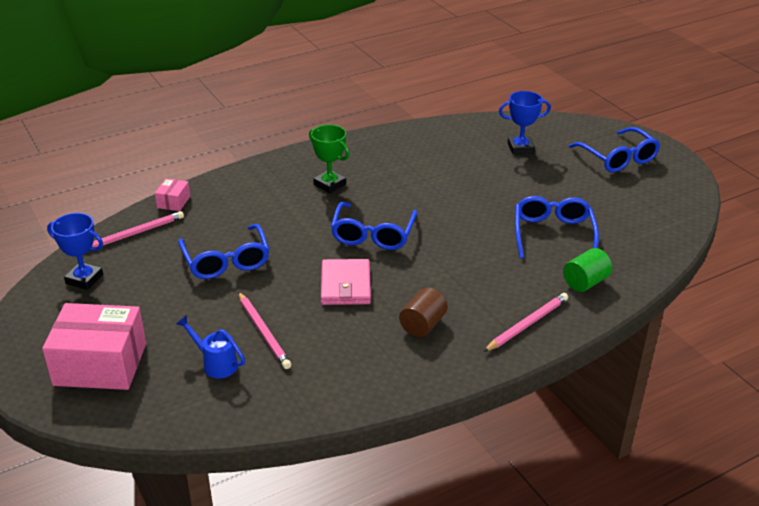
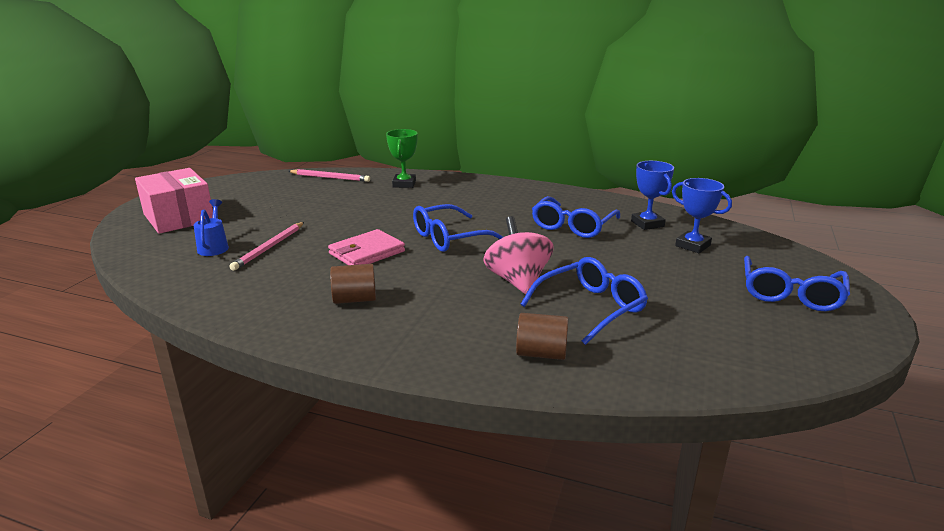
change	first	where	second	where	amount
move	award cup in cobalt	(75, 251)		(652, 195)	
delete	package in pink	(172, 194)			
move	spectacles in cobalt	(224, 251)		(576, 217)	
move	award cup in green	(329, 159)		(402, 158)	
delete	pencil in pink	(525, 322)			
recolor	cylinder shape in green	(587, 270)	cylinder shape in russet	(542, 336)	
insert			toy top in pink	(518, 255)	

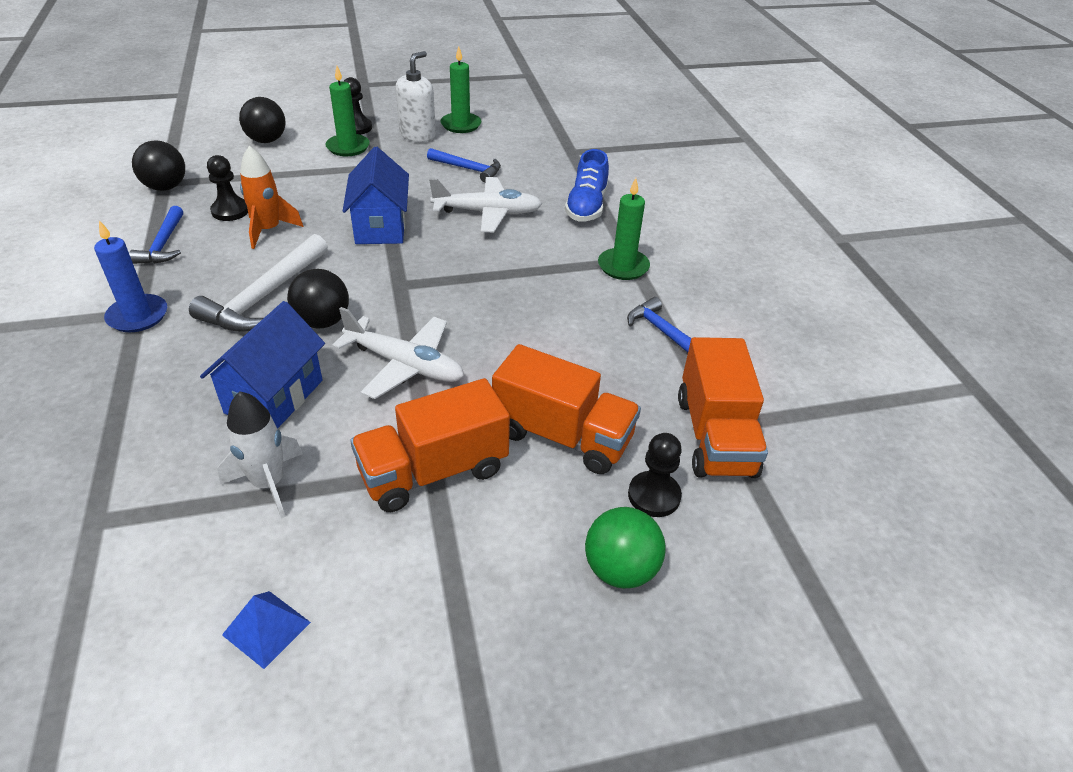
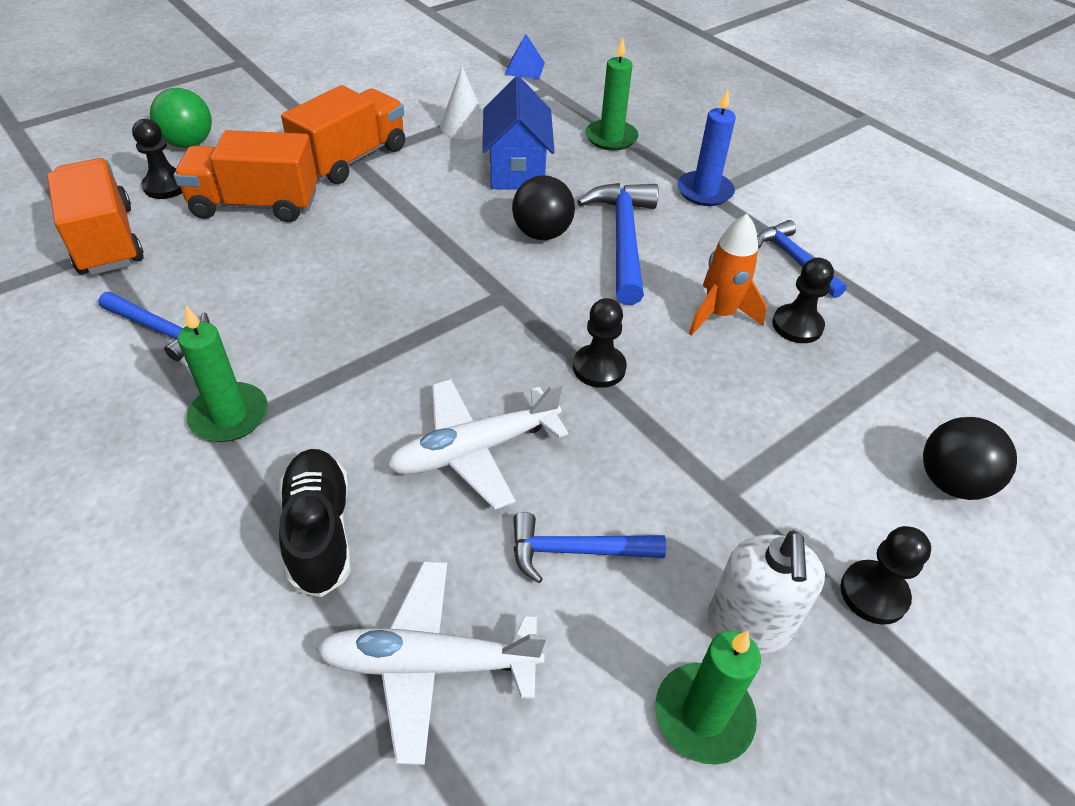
change	first	where	second	where	amount
delete	sphere in ebony	(158, 166)			
recolor	carpenter's hammer in pure white	(258, 283)	carpenter's hammer in cobalt	(617, 244)	
replace	rocket in pure white	(260, 455)	solid cone in pure white	(461, 103)	
move	pyramid shape in cobalt	(266, 630)		(525, 56)	
move	candle in green	(348, 111)		(612, 94)	
move	toy plane in pure white	(398, 353)		(431, 663)	
replace	house in cobalt	(376, 195)	chess pawn in ebony	(600, 343)	
recolor	shoe in cobalt	(587, 185)	shoe in ebony	(315, 523)	

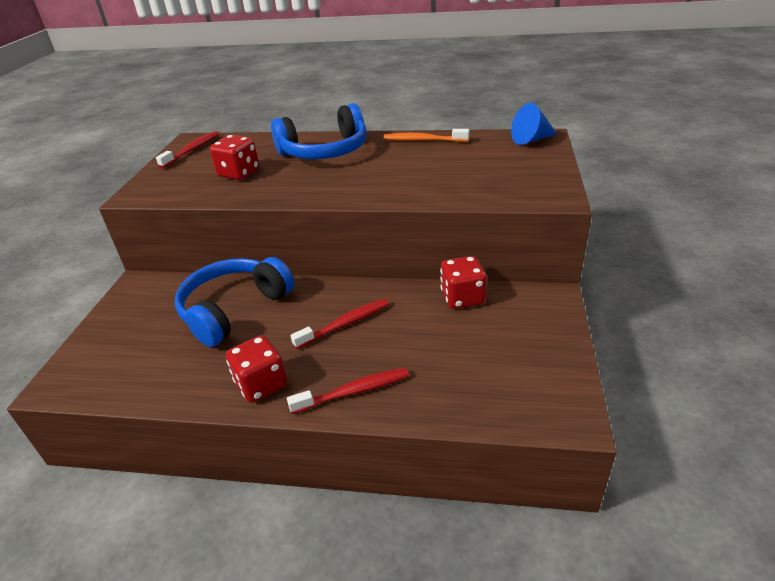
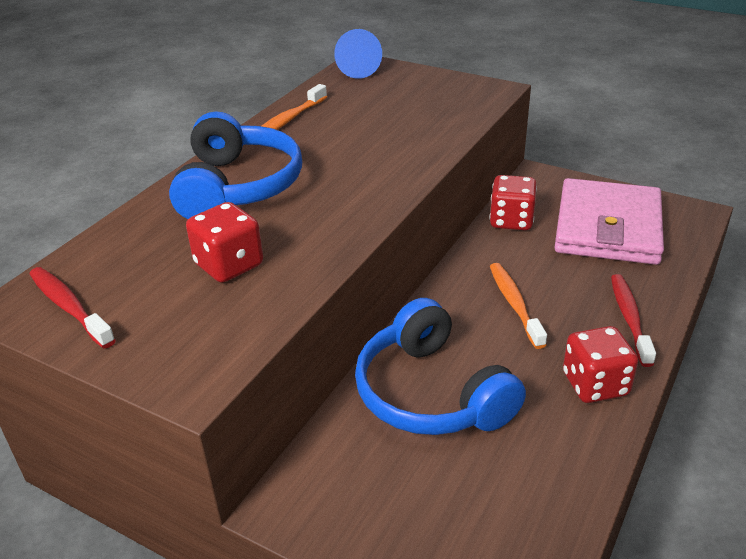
change	first	where	second	where	amount
recolor	toothbrush in scarlet	(339, 324)	toothbrush in bright orange	(518, 306)	
insert			billfold in pink	(609, 221)	

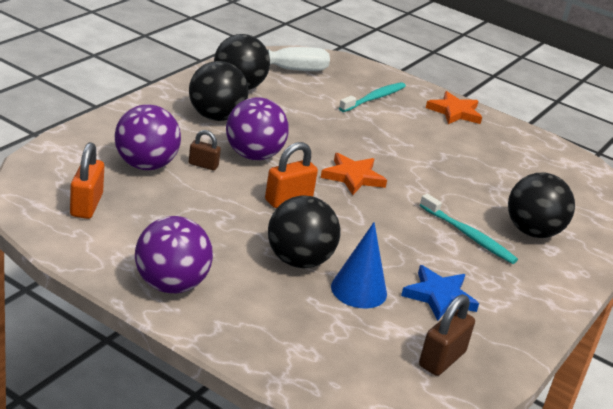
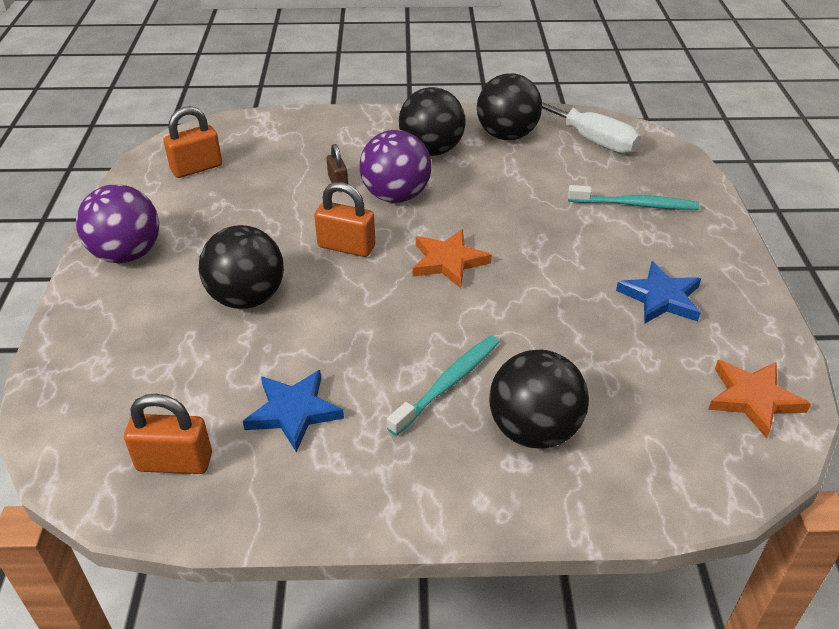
change	first	where	second	where	amount
delete	sphere in purple	(147, 137)			
delete	solid cone in cobalt	(359, 265)			
recolor	padlock in russet	(447, 335)	padlock in bright orange	(168, 434)	
rotate	toothbrush in aqua	(469, 229)		(443, 386)	150 degrees counterclockwise
move	five-pointed star in bright orange	(454, 107)		(759, 399)	
insert			five-pointed star in cobalt	(658, 292)	

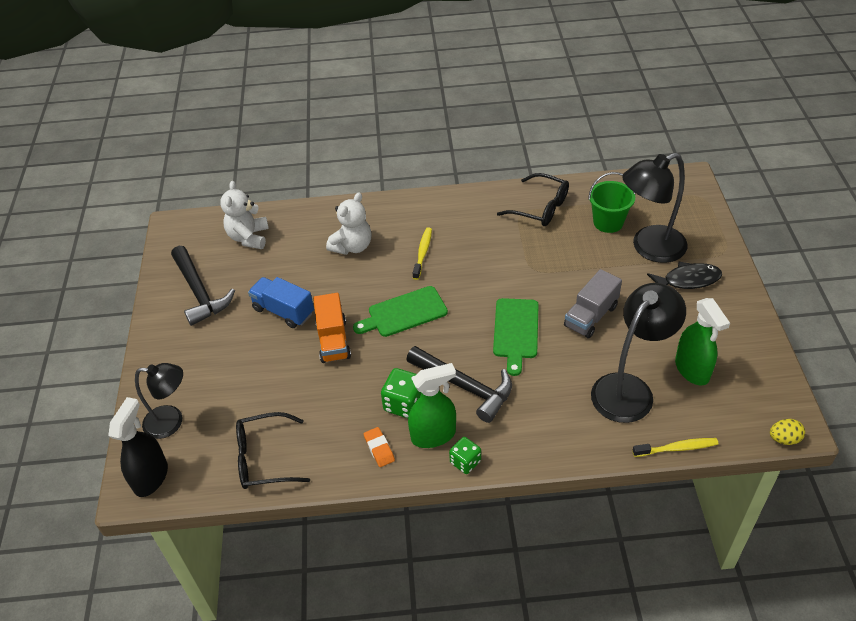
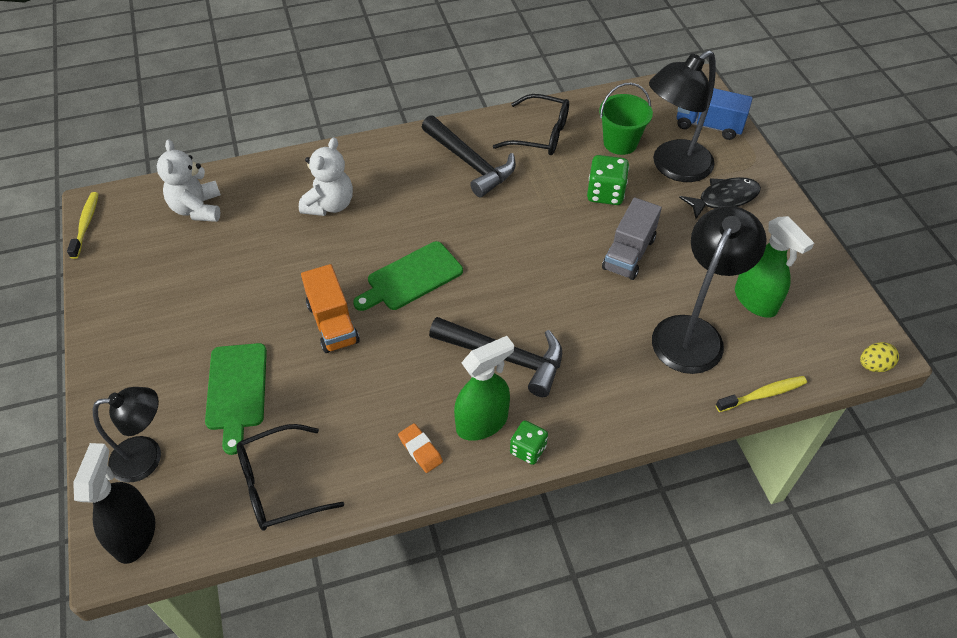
change	first	where	second	where	amount
move	carpenter's hammer in ebony	(203, 286)		(469, 156)	
move	toy truck in cobalt	(281, 302)		(715, 114)	
move	dice in green	(401, 393)		(608, 180)	
move	toothbrush in golden	(422, 253)		(83, 225)	
move	bread board in green	(516, 337)		(236, 399)	

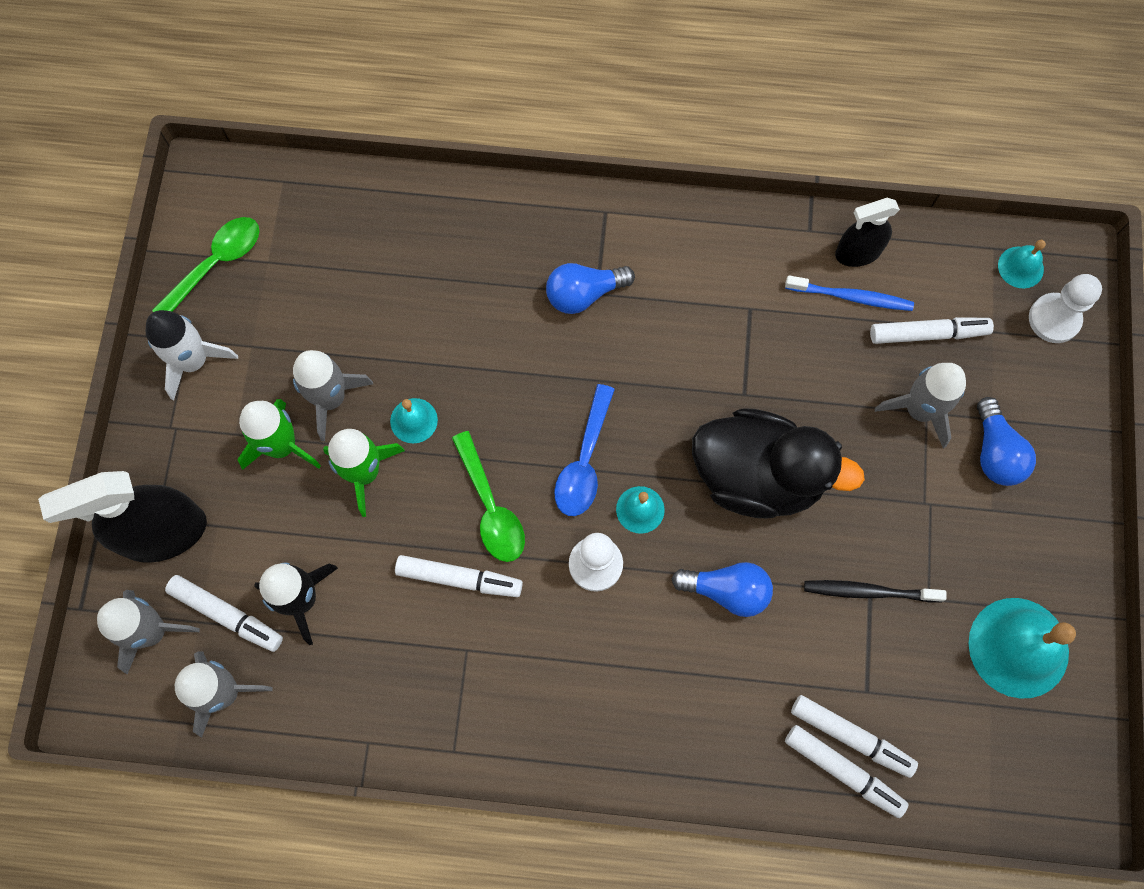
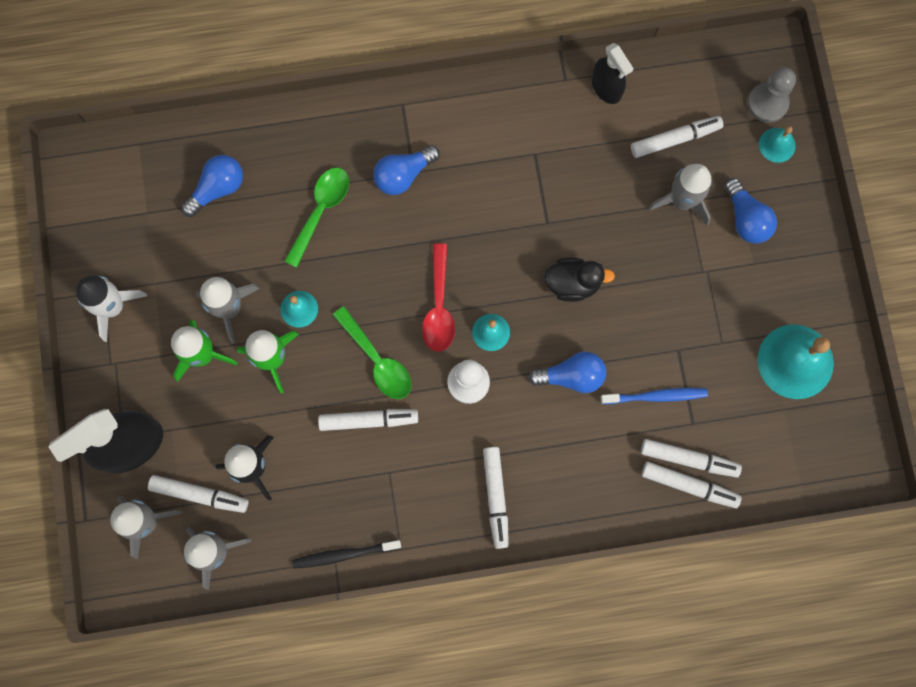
change	first	where	second	where	amount
move	teaspoon in green	(205, 264)		(316, 218)	
recolor	teaspoon in cobalt	(584, 450)	teaspoon in scarlet	(438, 297)	
resize	toy duck in ebony	(778, 463)		(579, 280)	x0.54
move	toothbrush in cobalt	(849, 293)		(654, 396)	
move	toothbrush in ebony	(875, 591)		(346, 554)	
rotate	sprayer in ebony	(867, 232)		(613, 73)	90 degrees counterclockwise
move	school bell in aqua	(1022, 264)		(777, 144)	
recolor	chess pawn in pure white	(1065, 308)	chess pawn in ash-grey	(772, 95)	
insert			lightbulb in cobalt	(212, 186)	
insert			marker pen in pure white	(496, 498)	

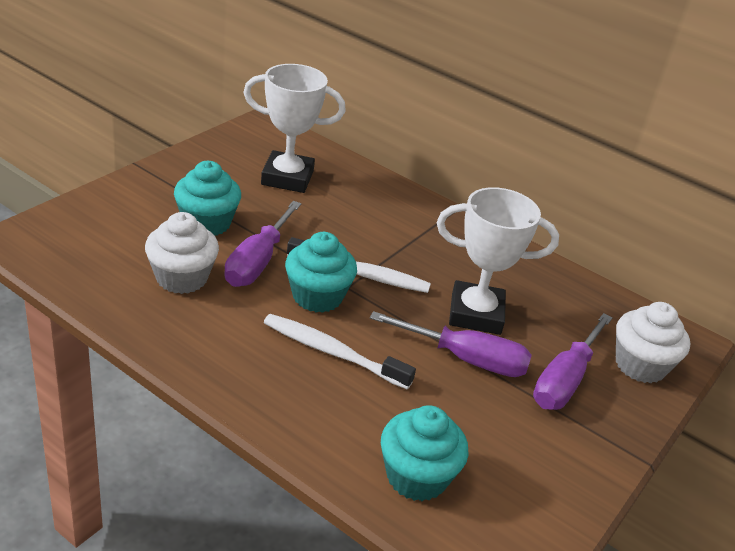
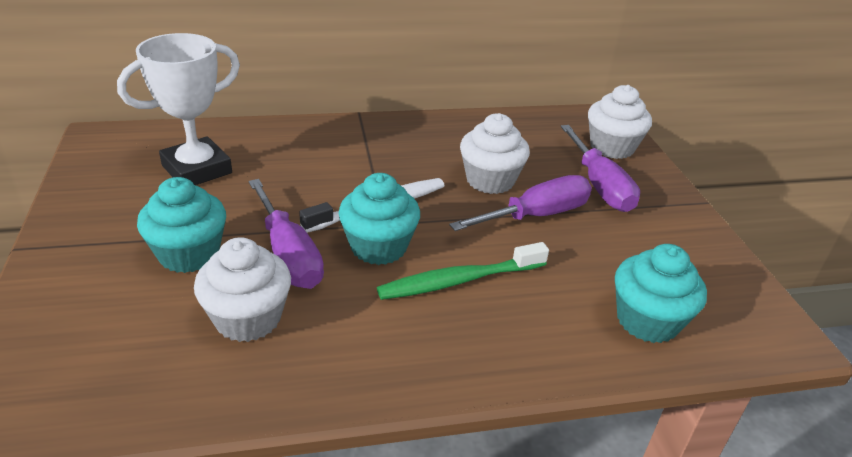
change	first	where	second	where	amount
recolor	toothbrush in pure white	(340, 351)	toothbrush in green	(463, 271)	
replace	award cup in pure white	(498, 261)	fairy cake in pure white	(495, 153)	

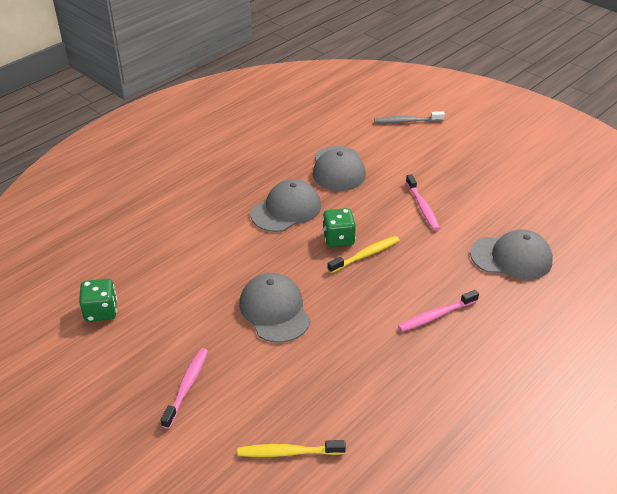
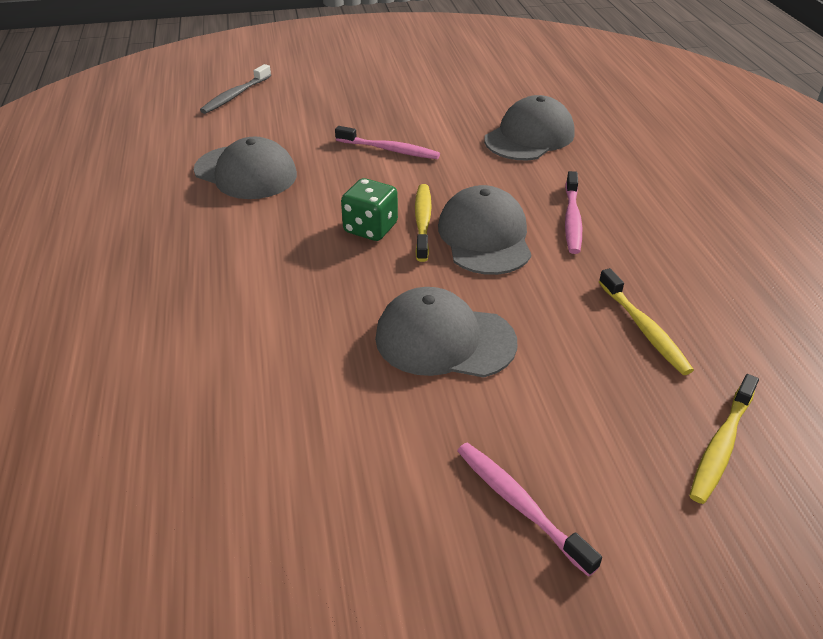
change	first	where	second	where	amount
delete	dice in green	(98, 300)			
move	baseball cap in ash-grey	(286, 205)		(484, 230)	
insert			toothbrush in golden	(646, 321)	

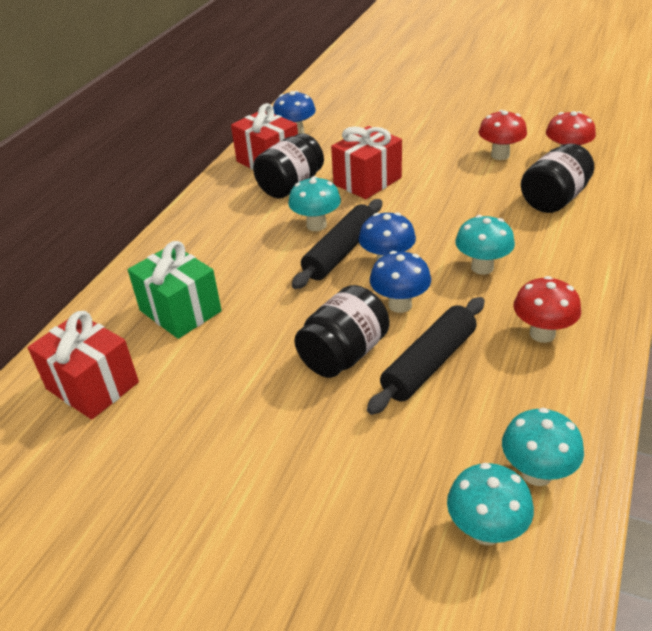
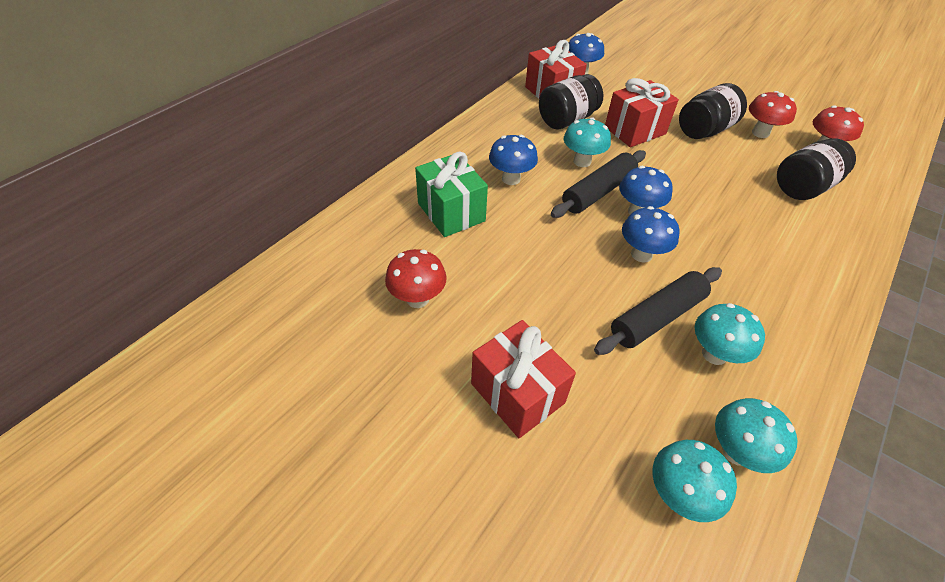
change	first	where	second	where	amount
move	wrapped gift in scarlet	(83, 365)		(523, 379)	
move	jam jar in ebony	(342, 331)		(713, 111)	
move	mushroom in aqua	(485, 245)		(730, 334)	
move	mushroom in scarlet	(547, 309)		(416, 278)	
insert			mushroom in cobalt	(513, 160)	

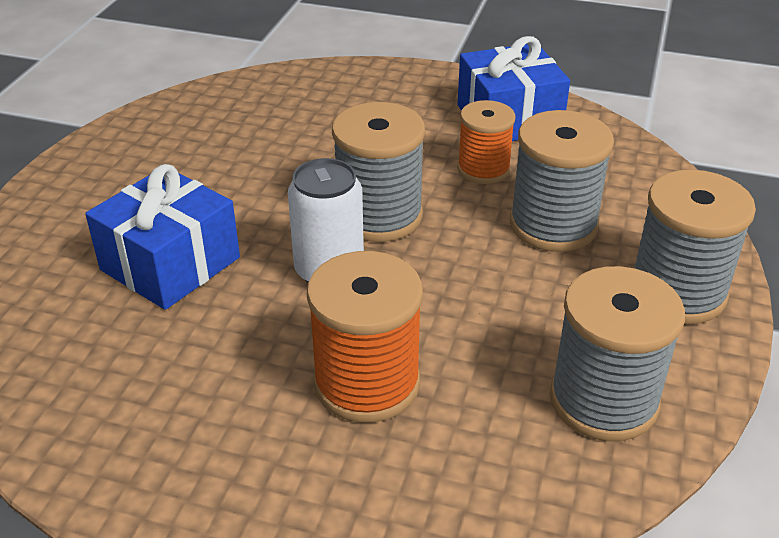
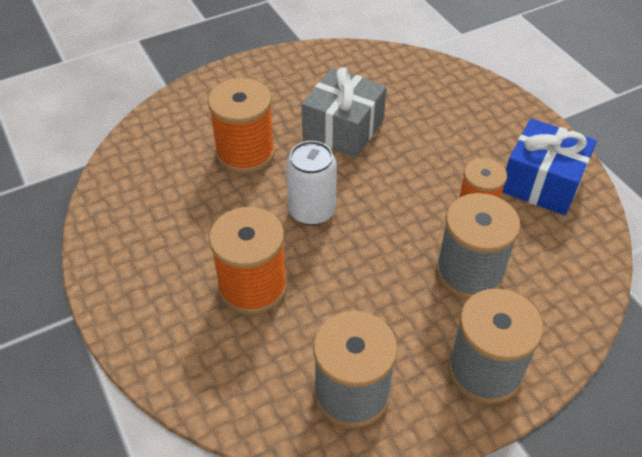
change	first	where	second	where	amount
replace	wrapped gift in cobalt	(162, 237)	reel of thread in bright orange	(241, 126)	
delete	reel of thread in ash-grey	(378, 172)			
insert			wrapped gift in ash-grey	(344, 112)	

